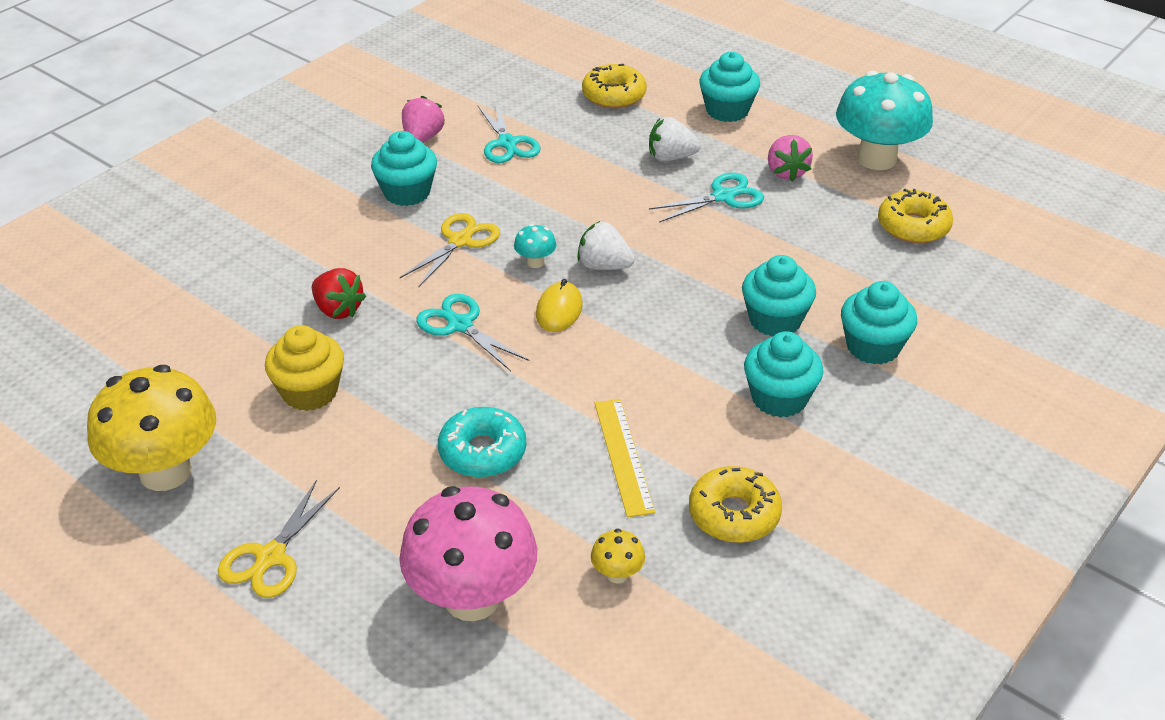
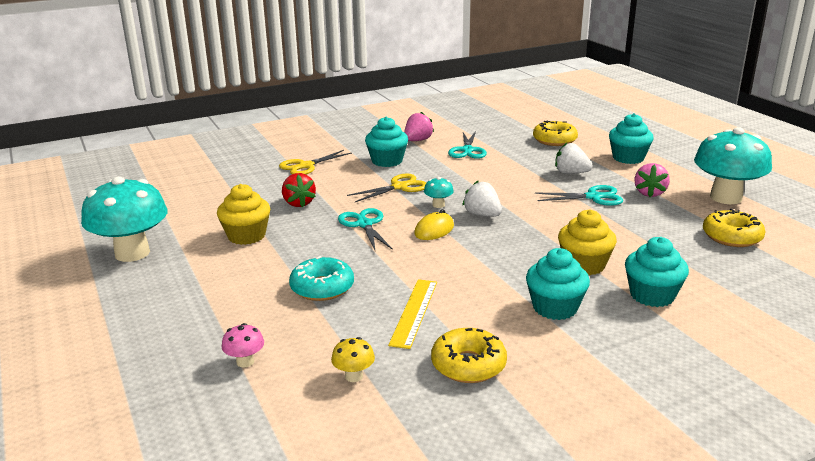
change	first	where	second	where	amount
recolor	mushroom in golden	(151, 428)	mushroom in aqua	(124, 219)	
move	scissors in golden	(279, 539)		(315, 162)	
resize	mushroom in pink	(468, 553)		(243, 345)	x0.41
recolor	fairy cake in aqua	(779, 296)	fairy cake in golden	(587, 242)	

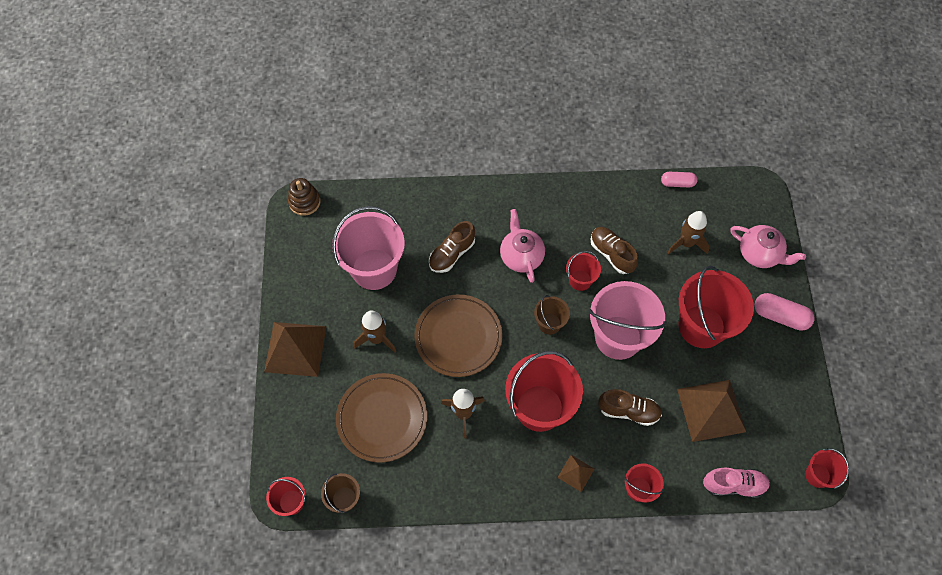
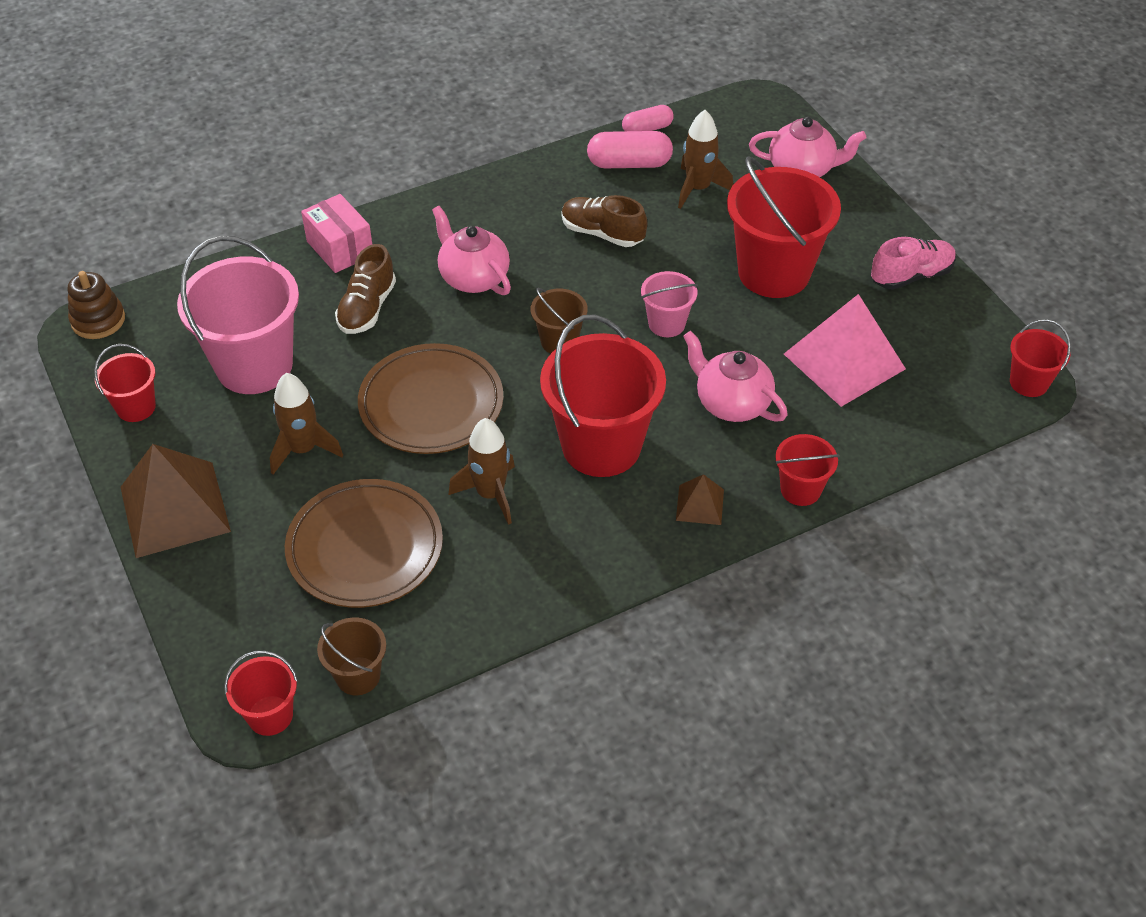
change	first	where	second	where	amount
move	pail in scarlet	(583, 271)		(125, 383)	
resize	pail in pink	(627, 320)		(669, 304)	x0.50
replace	shoe in russet	(630, 407)	china teapot in pink	(735, 376)	
recolor	pyramid shape in russet	(711, 411)	pyramid shape in pink	(845, 350)	
move	shoe in pink	(736, 483)		(913, 263)	
move	pill in pink	(784, 312)		(630, 149)	
insert			package in pink	(336, 233)	

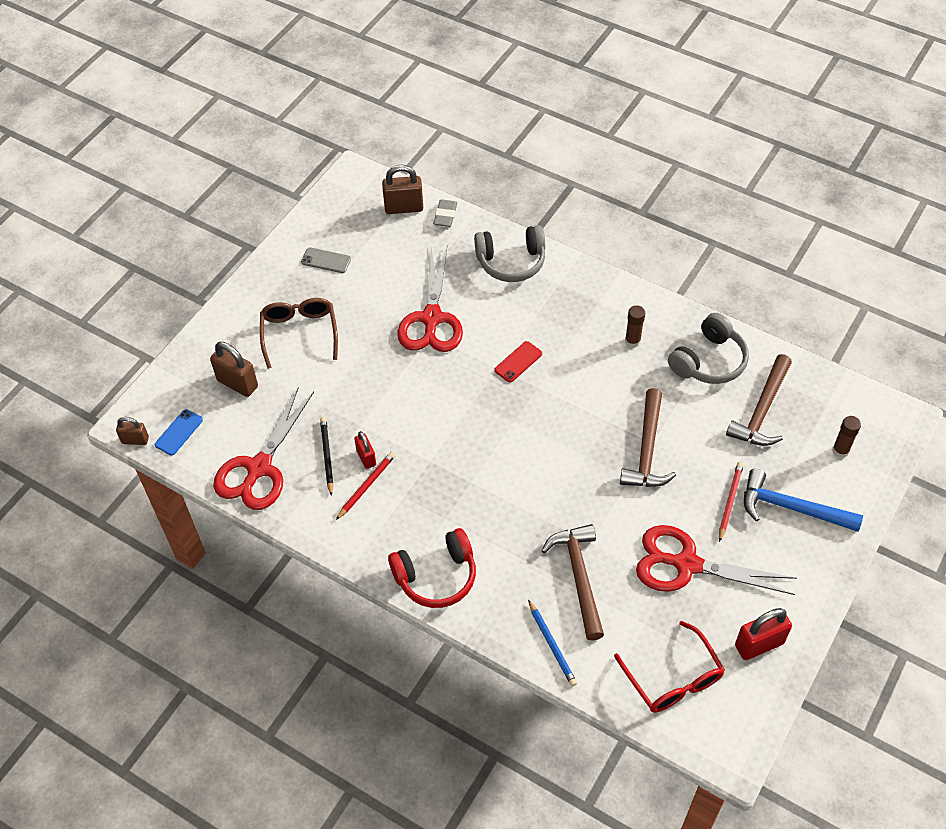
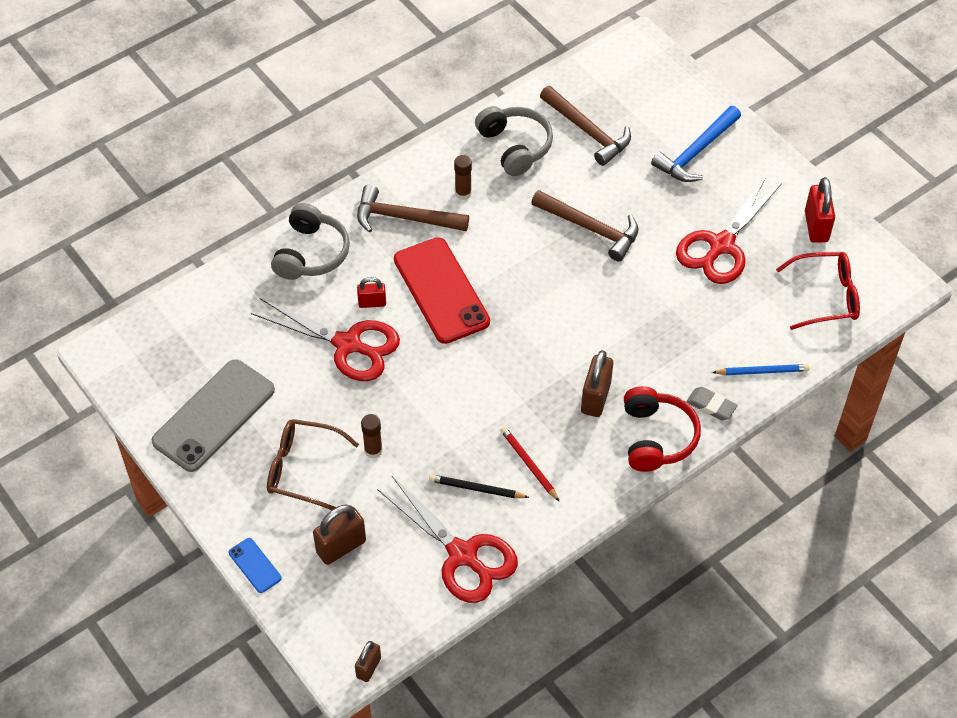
change	first	where	second	where	amount
move	phone in cobalt	(179, 432)		(255, 565)	
resize	phone in ash-grey	(326, 260)		(213, 415)	x2.26
move	padlock in scarlet	(365, 450)		(371, 292)	
move	padlock in russet	(402, 189)		(597, 383)	
move	pencil eraser in ash-grey	(445, 213)		(712, 403)	
resize	phone in scarlet	(518, 361)		(442, 290)	x2.26
move	carpenter's hammer in russet	(572, 582)		(413, 209)	
delete	pencil in scarlet	(731, 502)			
move	glue stick in russet	(846, 437)		(372, 436)	

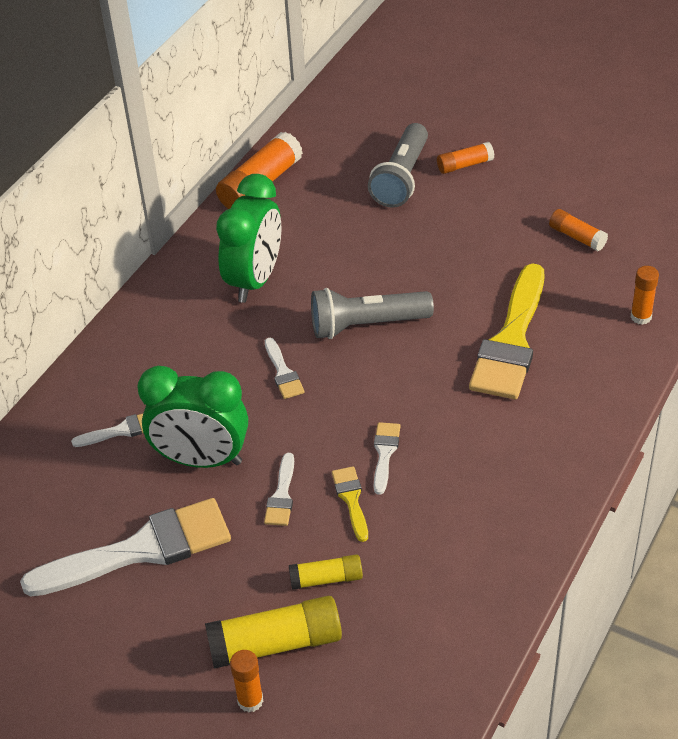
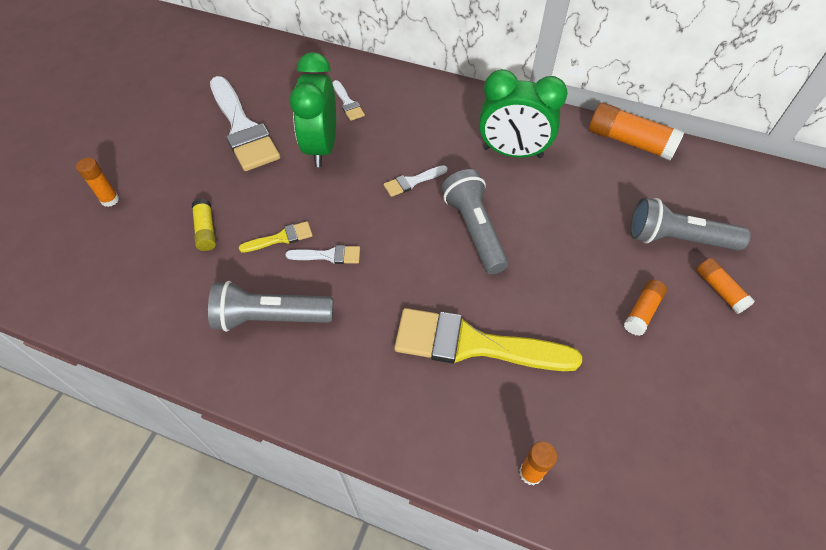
change	first	where	second	where	amount
delete	glue stick in golden	(273, 632)			
delete	brush in pure white	(279, 489)			
move	glue stick in bright orange	(578, 230)		(645, 308)	
insert			torch in ash-grey	(270, 306)	

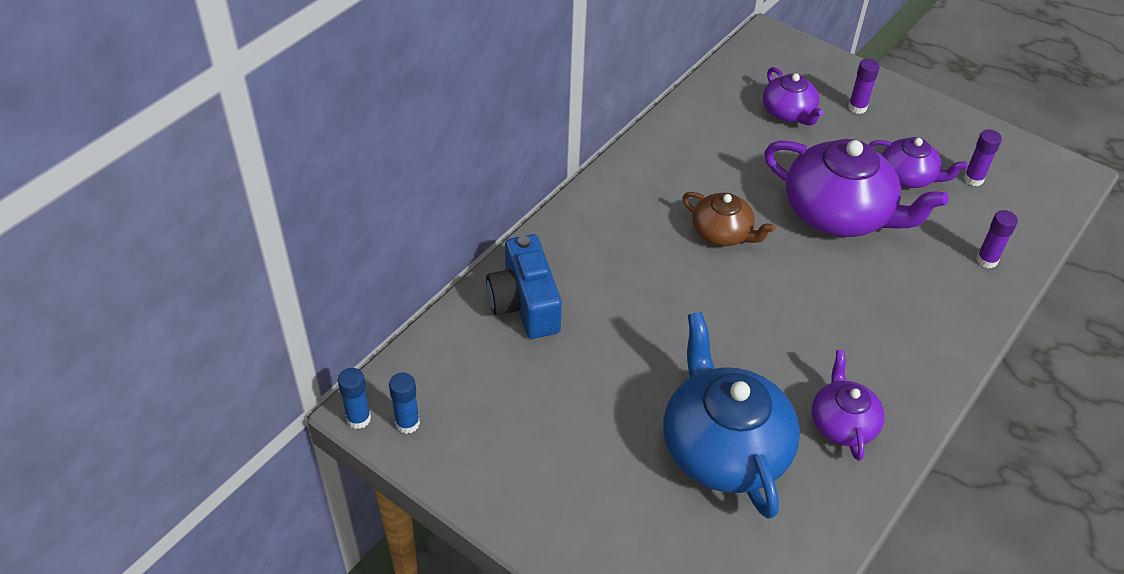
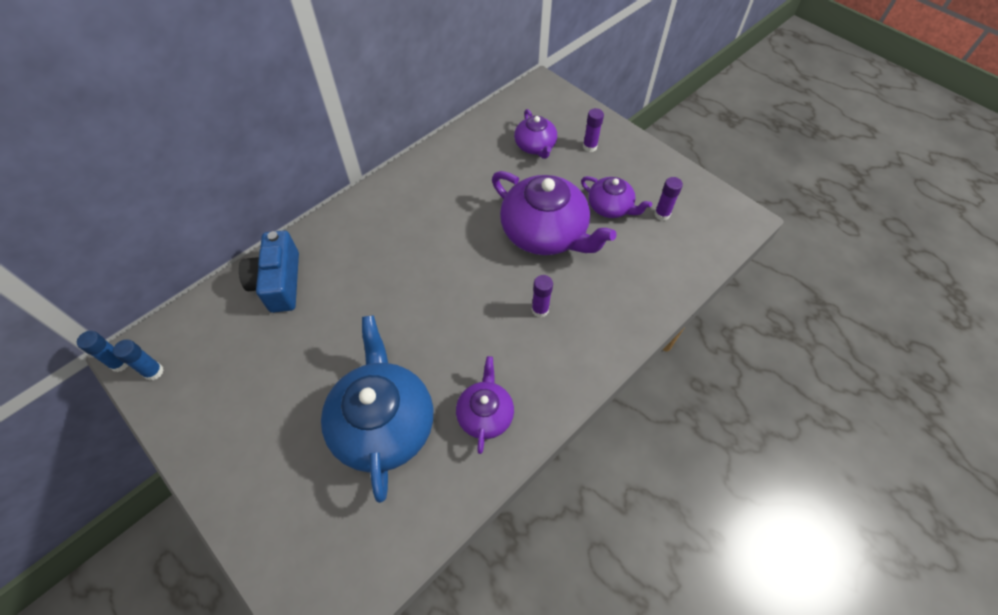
change	first	where	second	where	amount
delete	china teapot in russet	(728, 219)			
move	glue stick in purple	(997, 239)		(542, 296)	

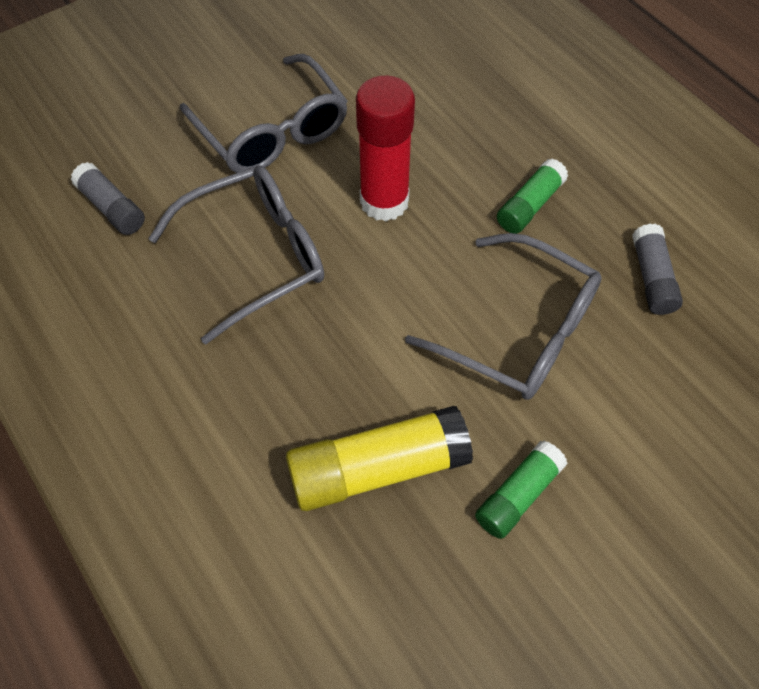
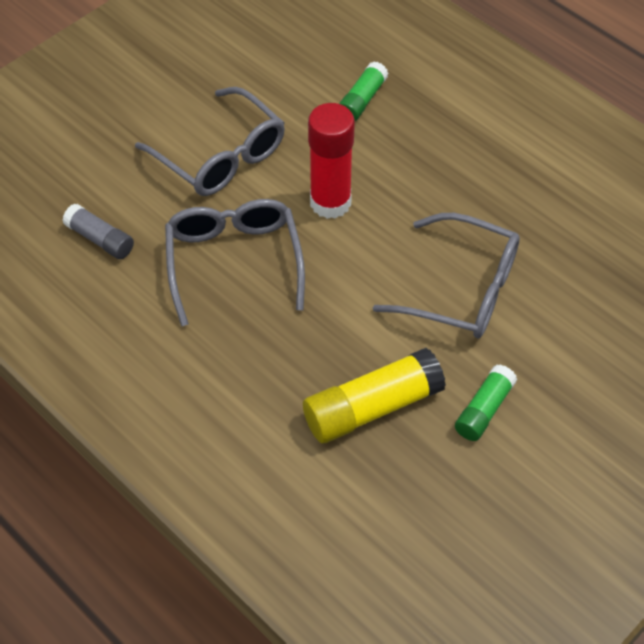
change	first	where	second	where	amount
rotate	spectacles in ash-grey	(236, 255)		(235, 262)	60 degrees counterclockwise
move	glue stick in green	(532, 196)		(363, 91)	
delete	glue stick in ash-grey	(657, 269)			

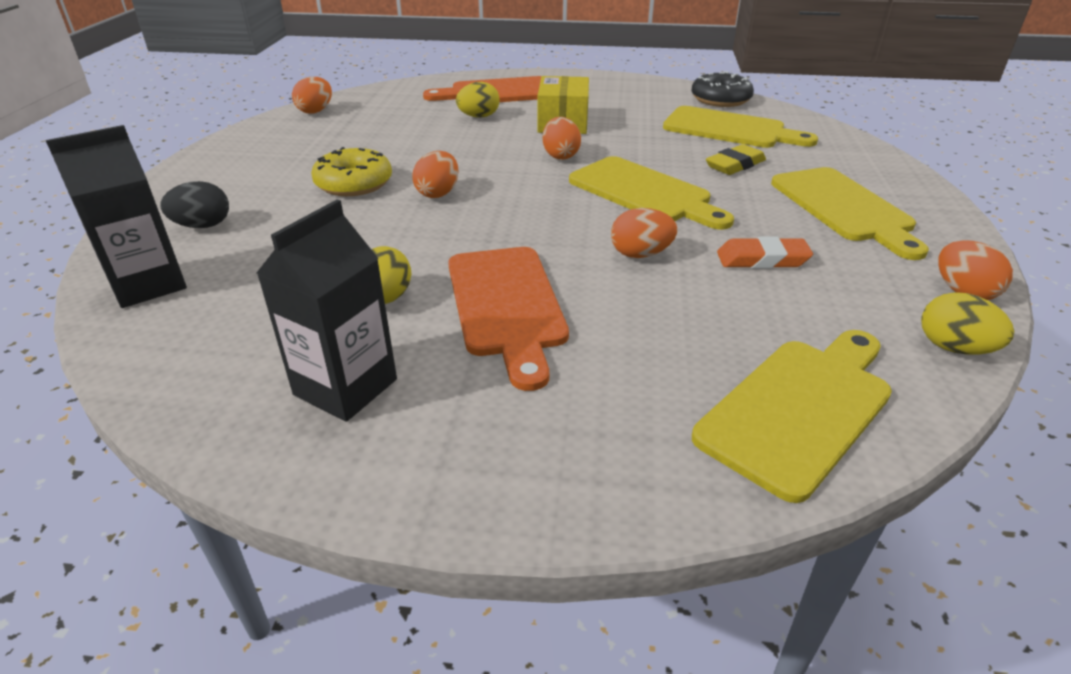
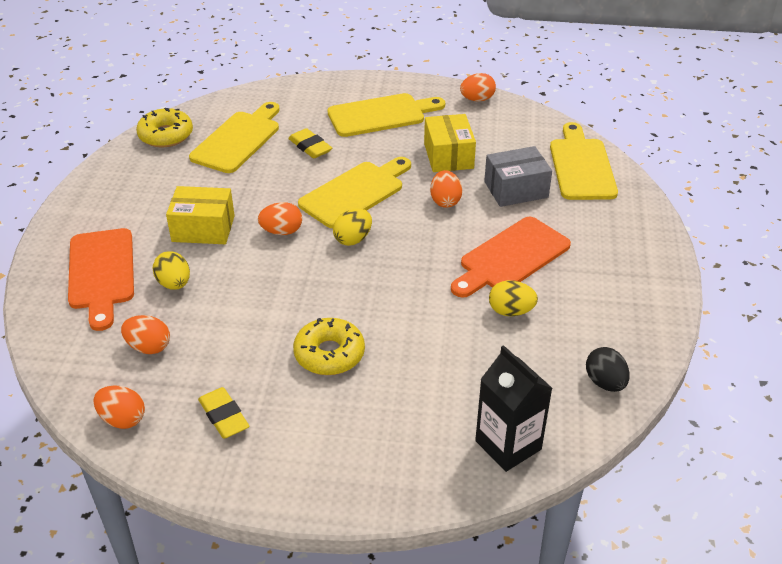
change	first	where	second	where	amount
move	toy egg in ebony	(194, 204)		(608, 369)	
delete	milk carton in ebony	(327, 310)			
move	toy egg in bright orange	(435, 174)		(145, 334)	
rotate	bread board in bright orange	(508, 319)		(511, 257)	150 degrees clockwise
recolor	glazed donut in ebony	(723, 89)	glazed donut in golden	(164, 127)	
rotate	bread board in golden	(792, 416)		(584, 161)	45 degrees clockwise
replace	pencil eraser in bright orange	(765, 253)	package in golden	(450, 143)	
move	toy egg in golden	(967, 323)		(352, 227)	
insert			pencil eraser in golden	(223, 413)	
insert			package in ash-grey	(518, 176)	

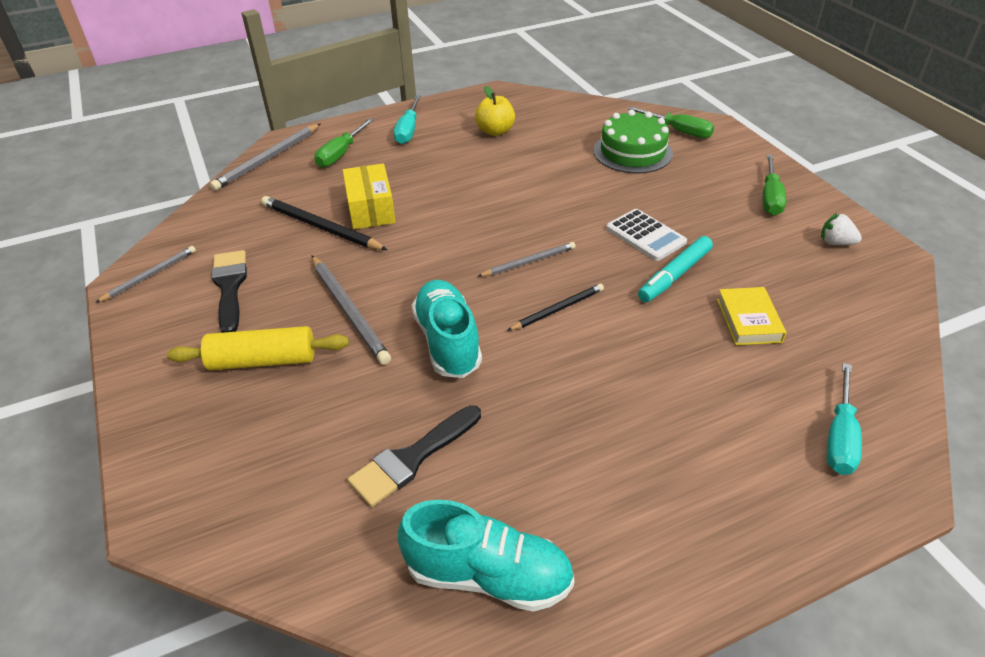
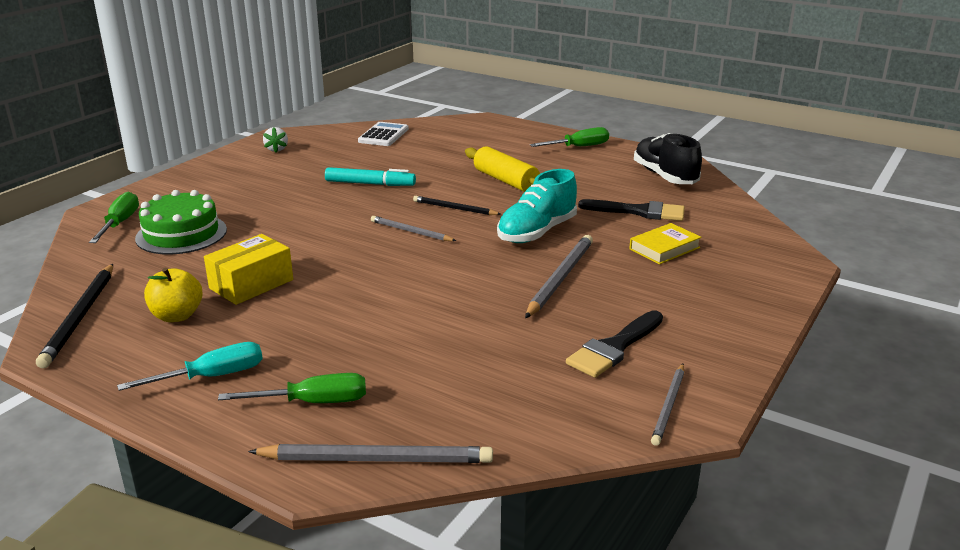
change	first	where	second	where	amount
rotate	pencil in ash-grey	(145, 274)		(667, 405)	75 degrees counterclockwise
move	dough roller in golden	(258, 348)		(502, 169)	
move	pencil in ebony	(324, 223)		(74, 316)	
move	package in golden	(369, 196)		(248, 269)	
recolor	shoe in aqua	(486, 556)	shoe in ebony	(668, 158)	
move	adding machine in pure white	(646, 235)		(383, 134)	
move	hardback in golden	(752, 316)		(665, 243)	
move	screwdriver in green	(774, 184)		(569, 137)	
delete	screwdriver in aqua	(844, 419)			

